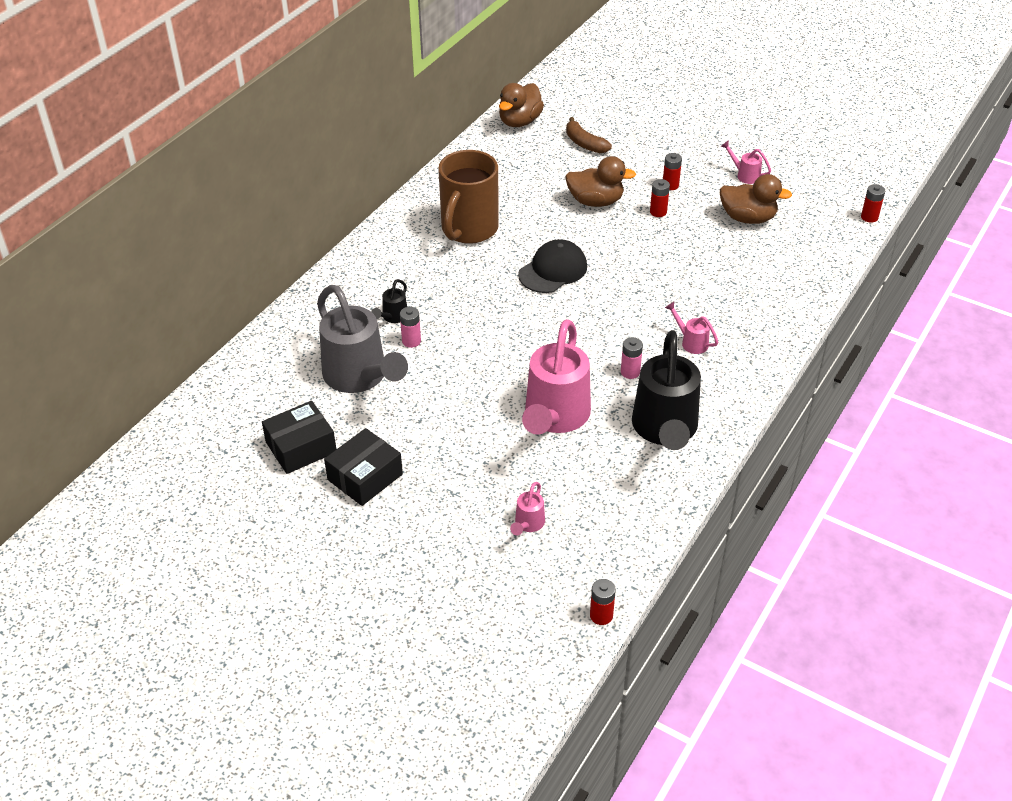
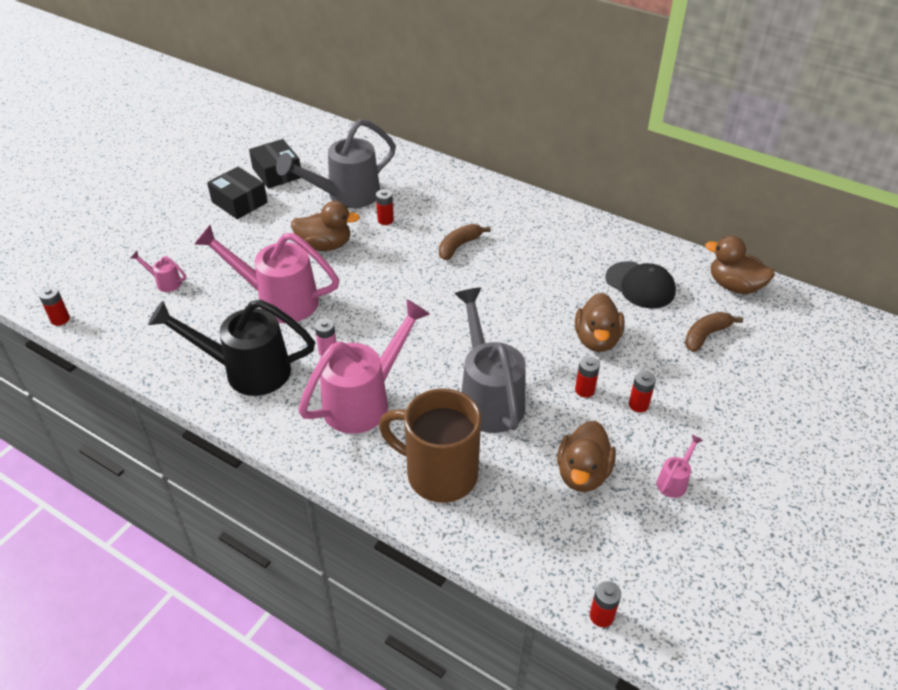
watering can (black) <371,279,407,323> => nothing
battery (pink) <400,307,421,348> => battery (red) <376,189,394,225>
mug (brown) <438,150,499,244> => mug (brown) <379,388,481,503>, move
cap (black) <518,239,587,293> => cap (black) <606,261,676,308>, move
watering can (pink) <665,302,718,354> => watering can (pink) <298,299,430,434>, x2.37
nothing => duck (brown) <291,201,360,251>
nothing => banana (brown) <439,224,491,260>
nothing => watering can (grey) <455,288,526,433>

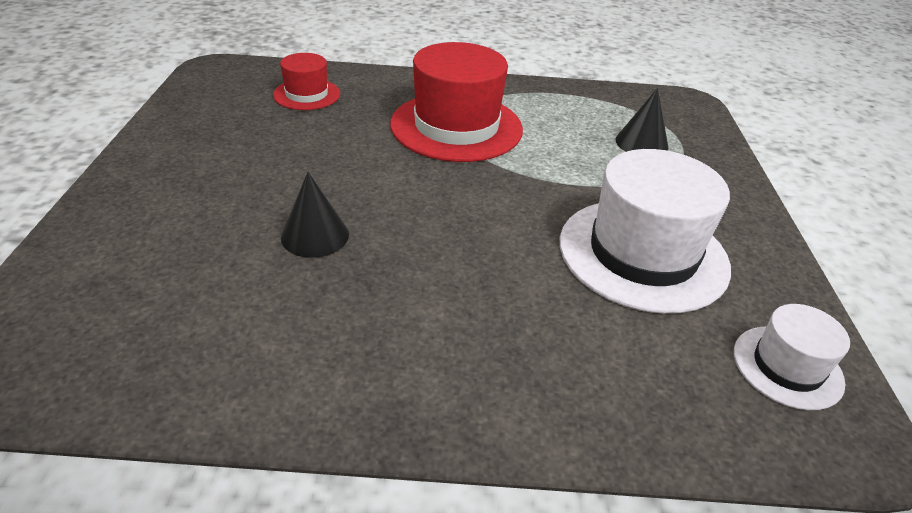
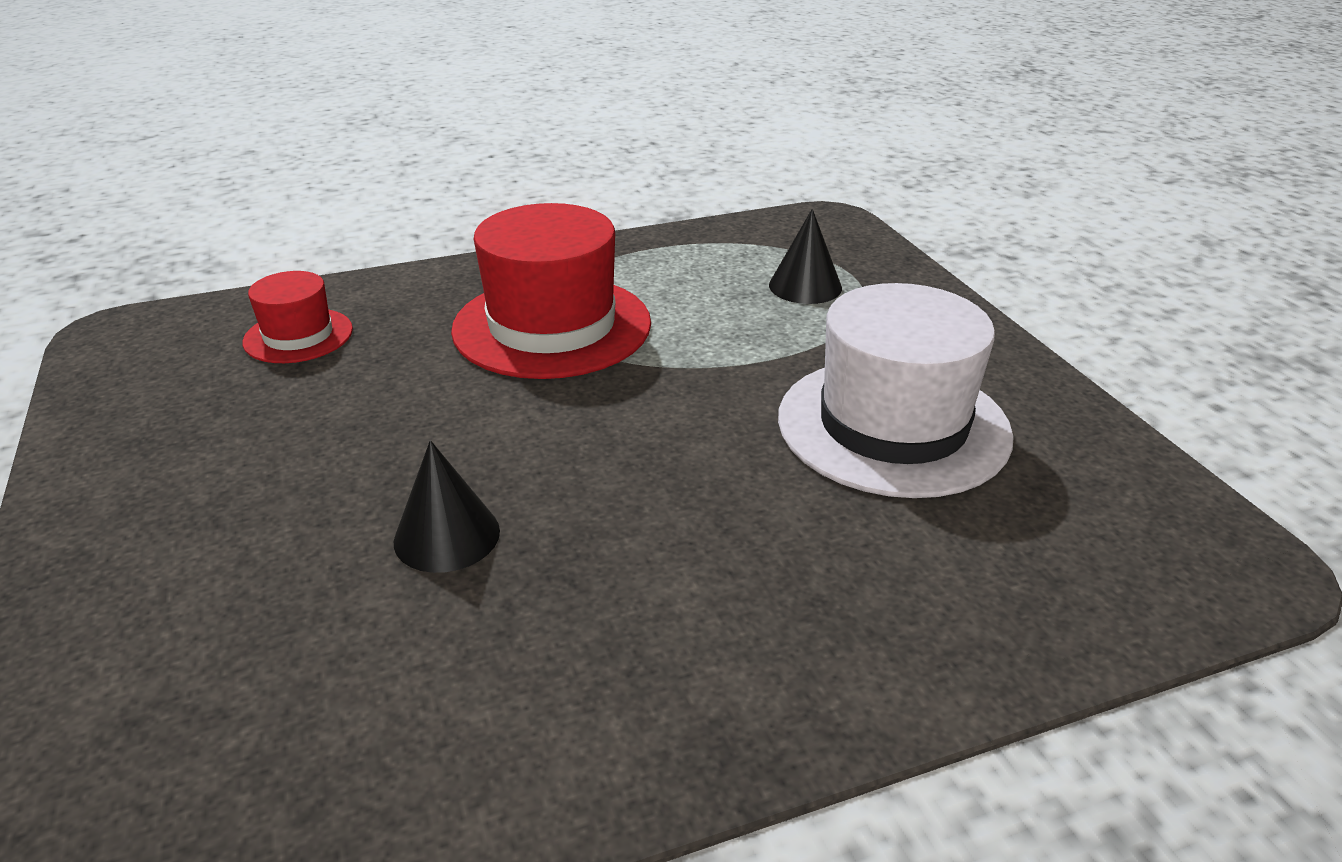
hat (white) <734,304,850,410> => nothing

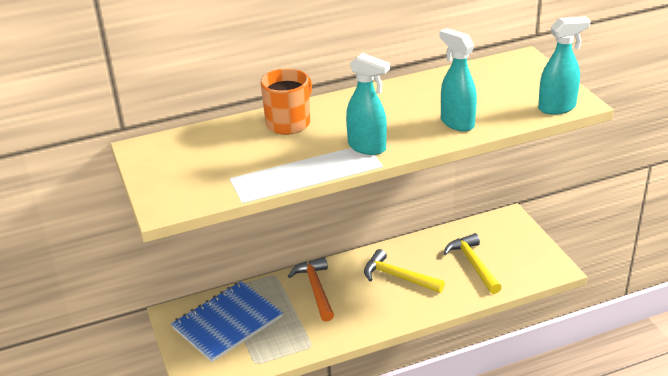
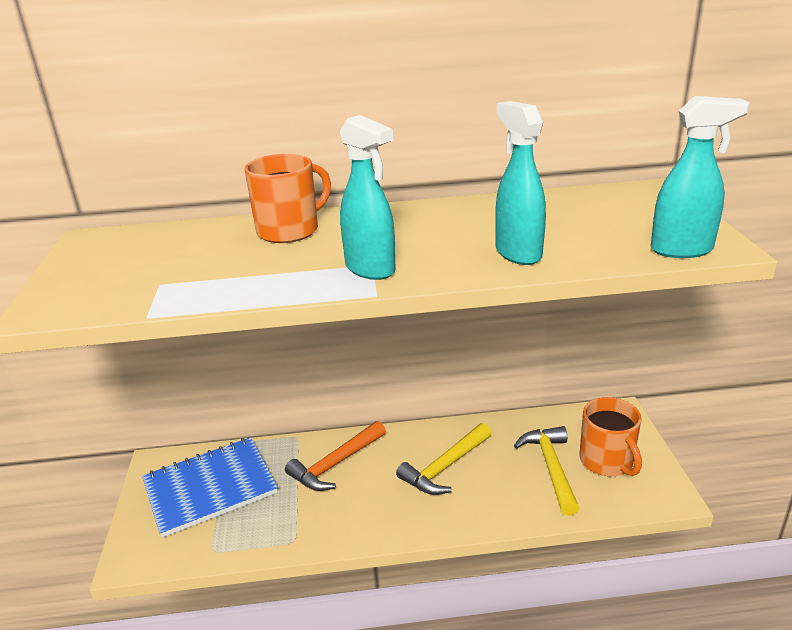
hammer (orange) <288,257,334,322> => hammer (orange) <285,421,386,491>, 135 degrees counterclockwise
hammer (yellow) <364,249,445,293> => hammer (yellow) <396,423,492,495>, 90 degrees counterclockwise
nothing => mug (orange) <580,397,642,476>

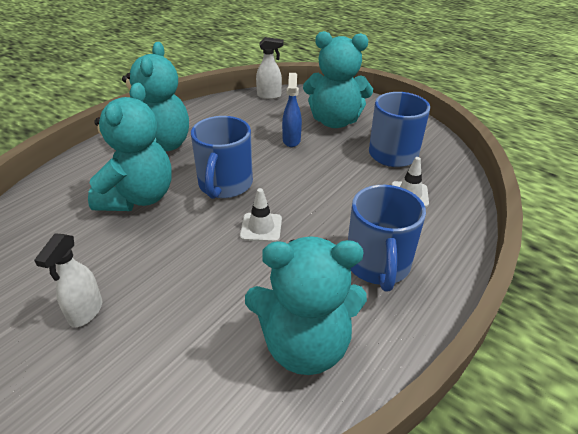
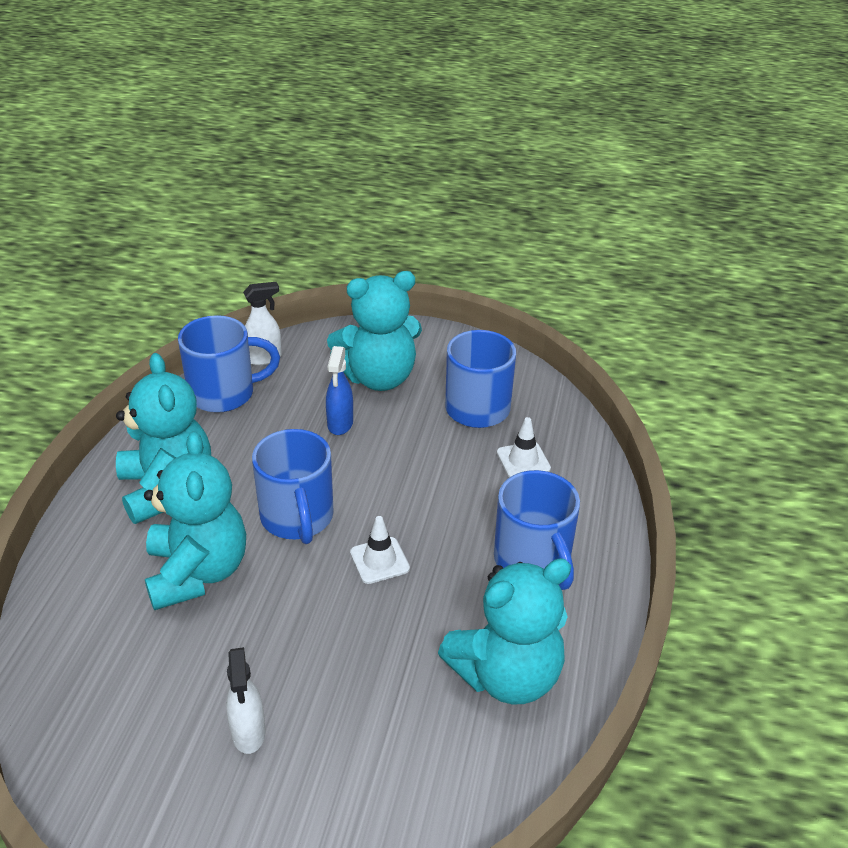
spray bottle (blue) <282,73,302,147> => spray bottle (blue) <326,346,353,435>, 150 degrees counterclockwise
nothing => mug (blue) <178,315,280,413>

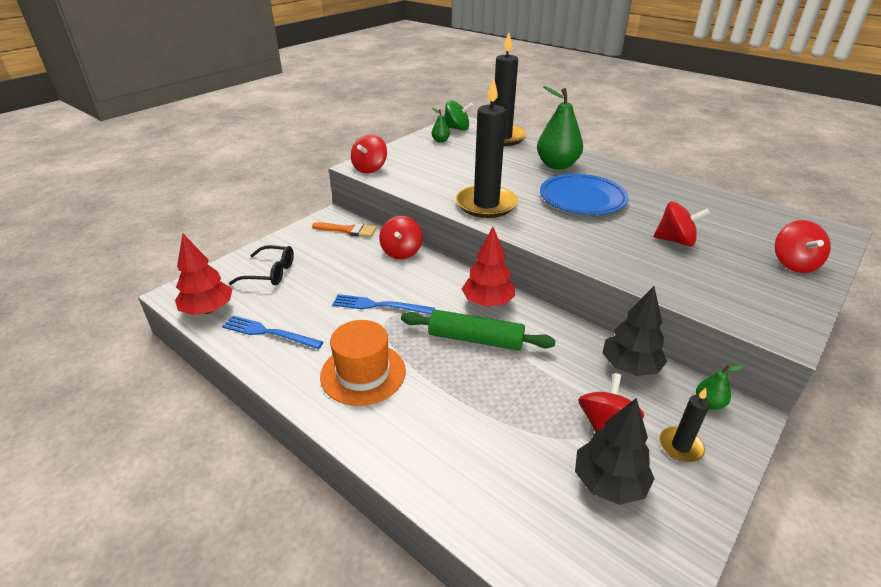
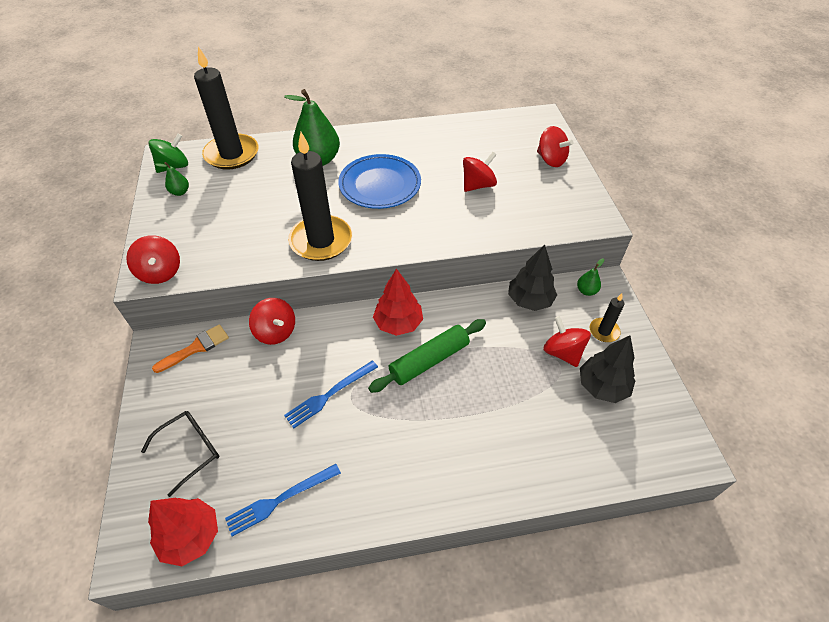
hat (orange) <320,320,406,406> => nothing

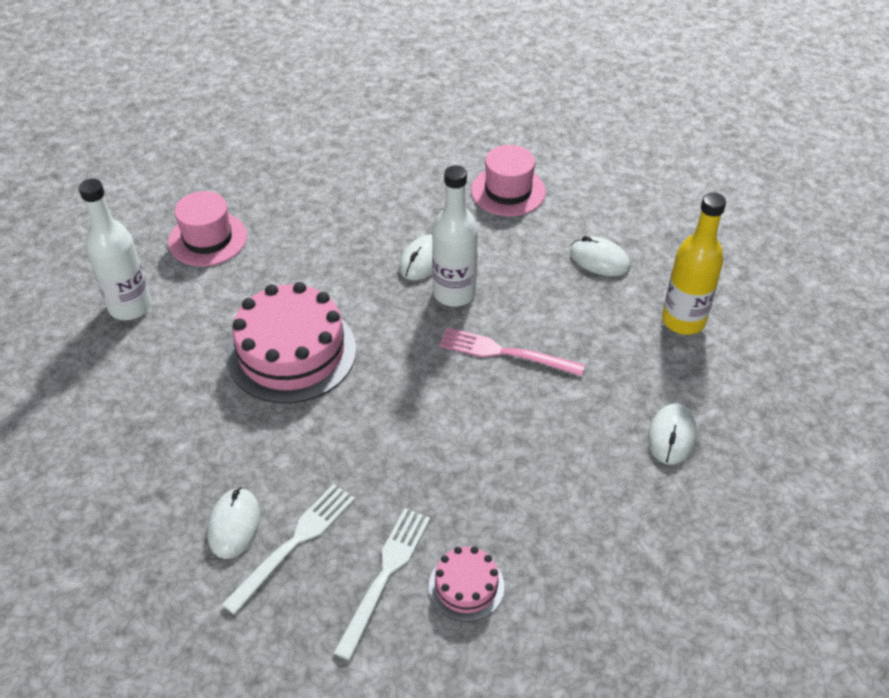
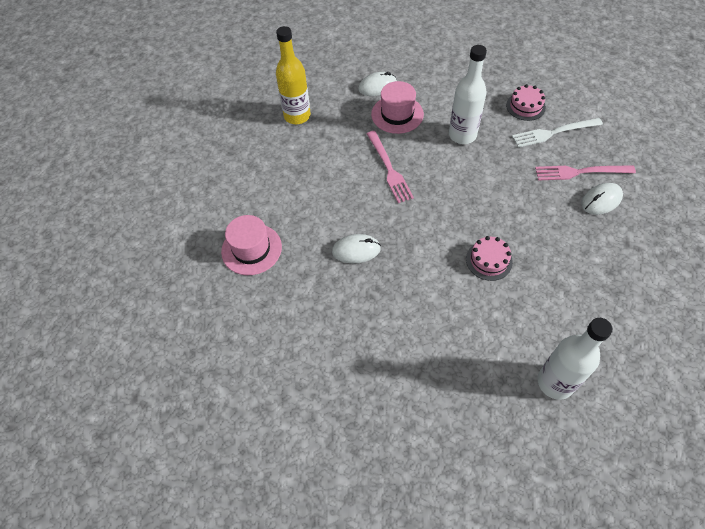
hat (pink) <168,191,247,266> => hat (pink) <371,81,424,134>, move
fork (white) <222,484,355,615> => fork (pink) <535,165,636,181>
cake (pink) <227,282,356,404> => cake (pink) <466,236,513,281>, x0.49
bottle (white) <432,165,478,307> => bottle (white) <449,45,487,144>, move
mouse (white) <570,236,630,276> => nothing

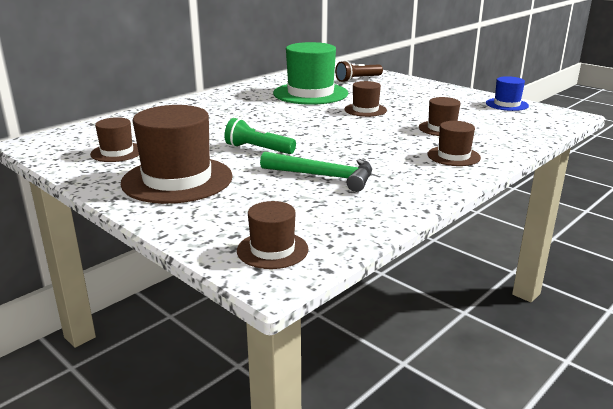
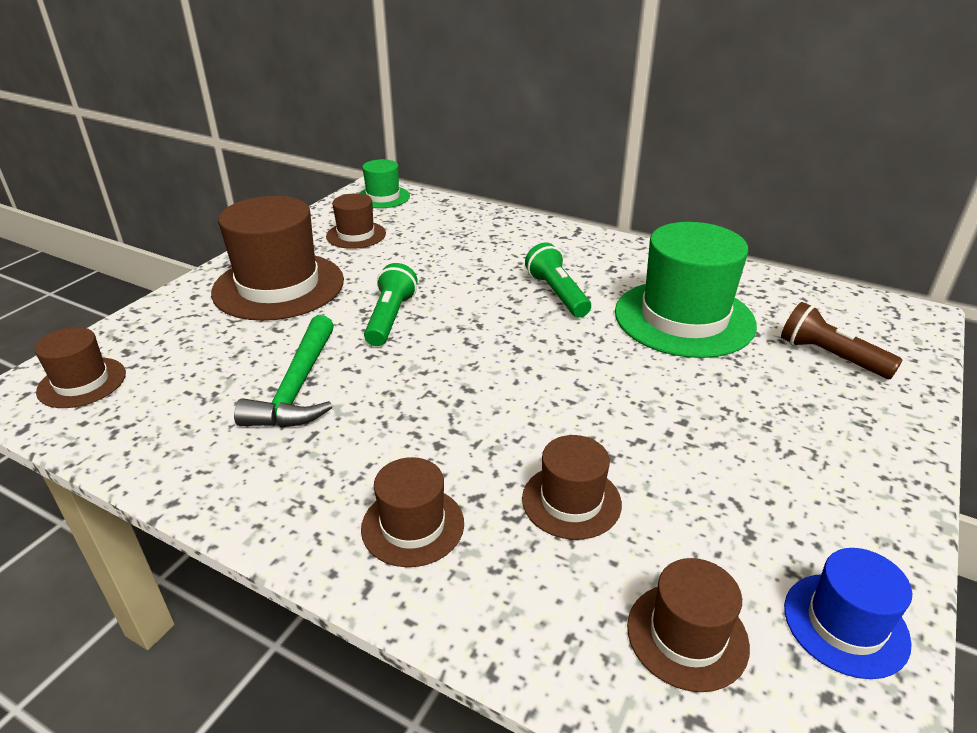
hat (brown) <344,81,387,117> => hat (brown) <627,558,750,692>, move
nothing => hat (green) <358,159,410,208>
nothing => flashlight (green) <525,242,591,317>

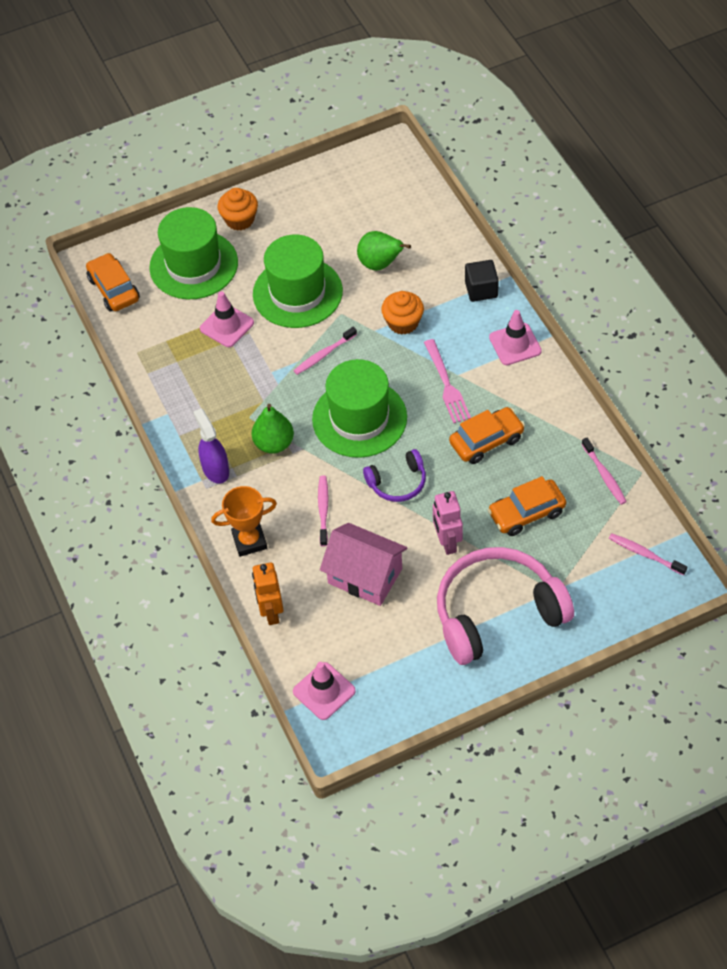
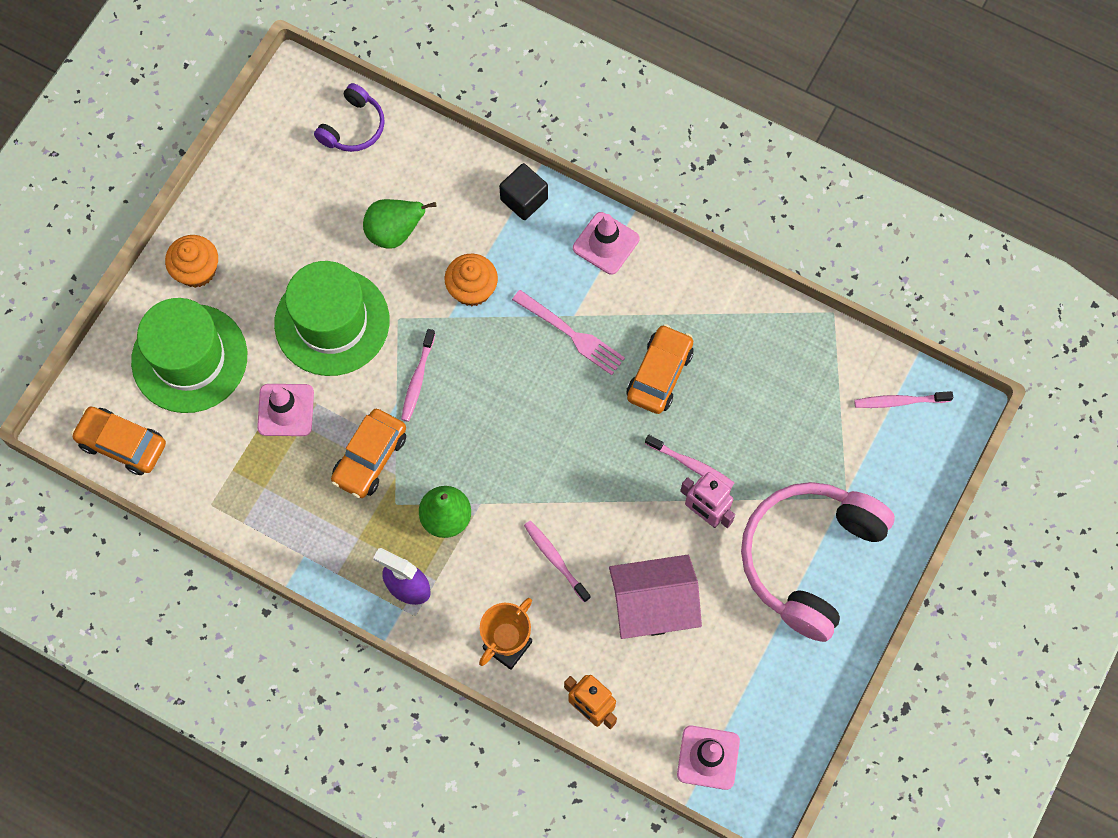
hat (green) <312,359,407,458> => nothing
headphones (purple) <363,449,426,502> => headphones (purple) <314,83,385,152>, move
car (orange) <487,476,566,536> => car (orange) <331,409,406,498>, move
toothbrush (pink) <582,437,627,505> => toothbrush (pink) <645,435,735,489>, move

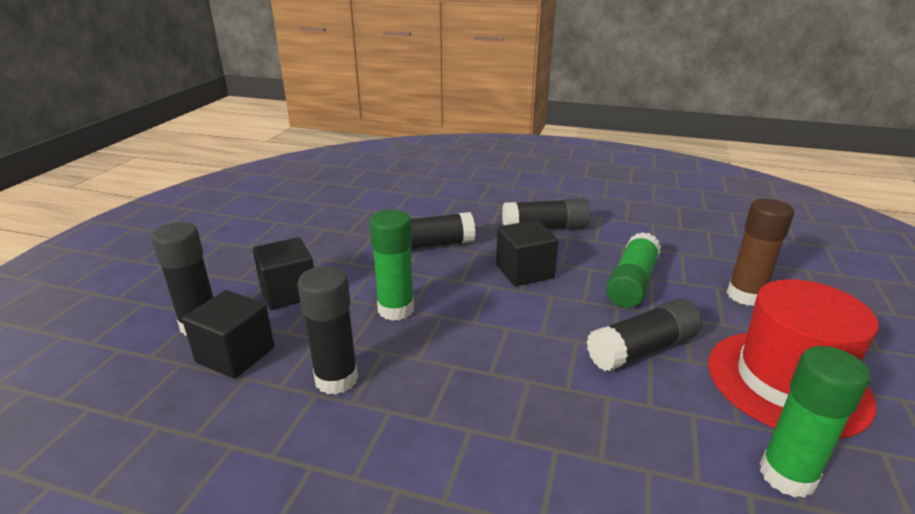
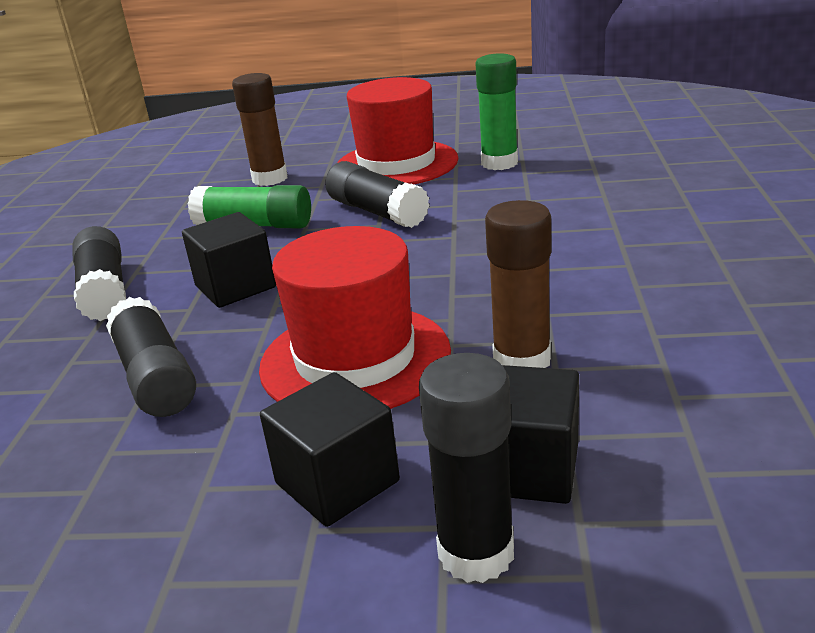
glue stick (black) <297,266,358,395> => glue stick (brown) <485,200,551,368>
glue stick (green) <370,210,414,321> => hat (red) <259,226,451,409>

